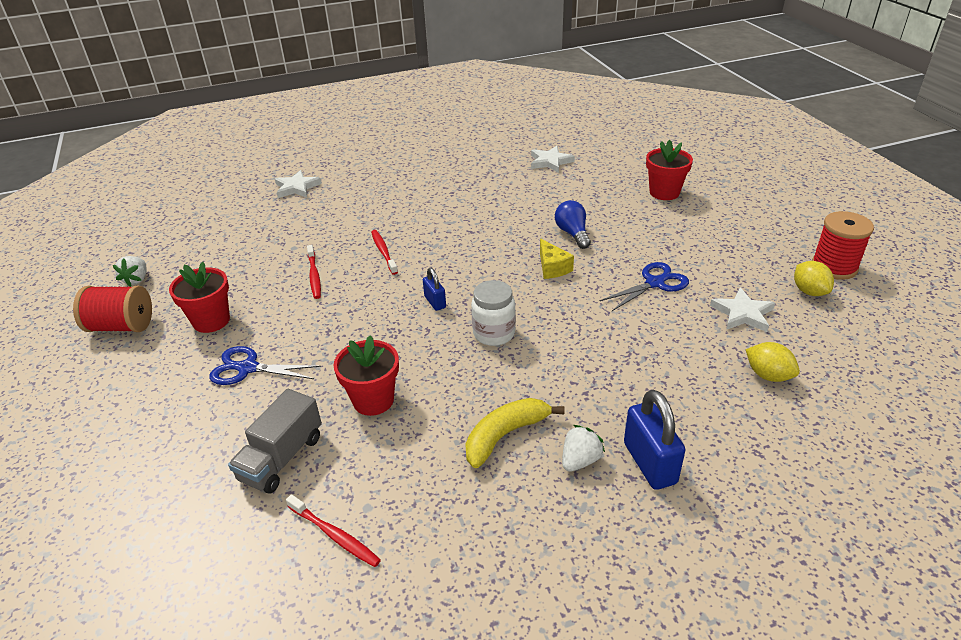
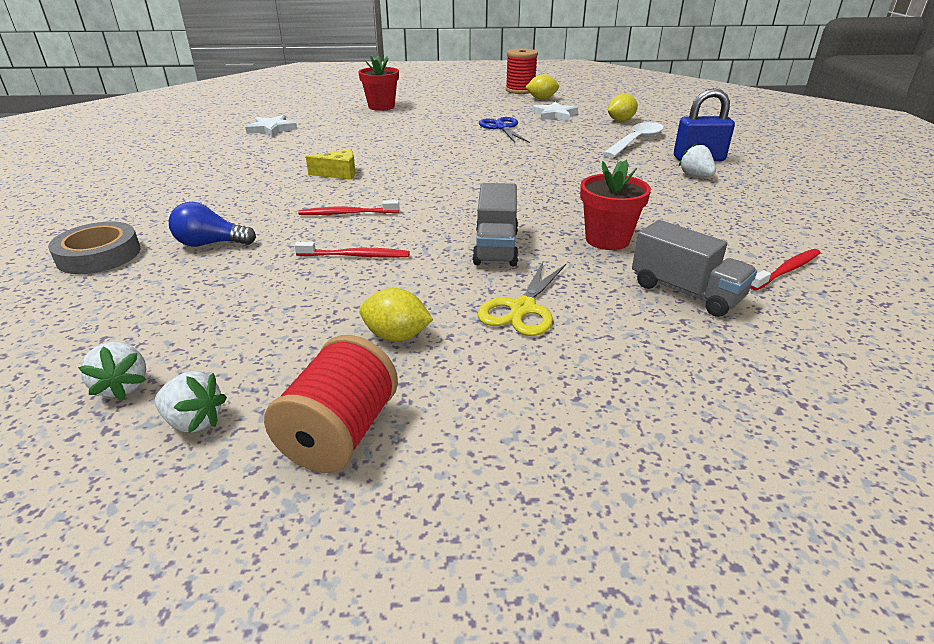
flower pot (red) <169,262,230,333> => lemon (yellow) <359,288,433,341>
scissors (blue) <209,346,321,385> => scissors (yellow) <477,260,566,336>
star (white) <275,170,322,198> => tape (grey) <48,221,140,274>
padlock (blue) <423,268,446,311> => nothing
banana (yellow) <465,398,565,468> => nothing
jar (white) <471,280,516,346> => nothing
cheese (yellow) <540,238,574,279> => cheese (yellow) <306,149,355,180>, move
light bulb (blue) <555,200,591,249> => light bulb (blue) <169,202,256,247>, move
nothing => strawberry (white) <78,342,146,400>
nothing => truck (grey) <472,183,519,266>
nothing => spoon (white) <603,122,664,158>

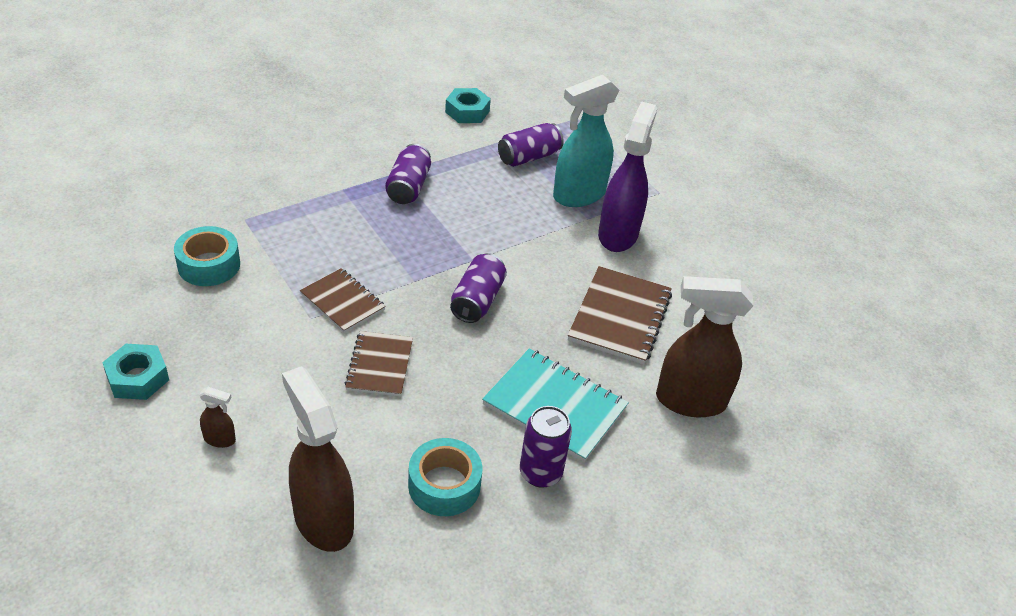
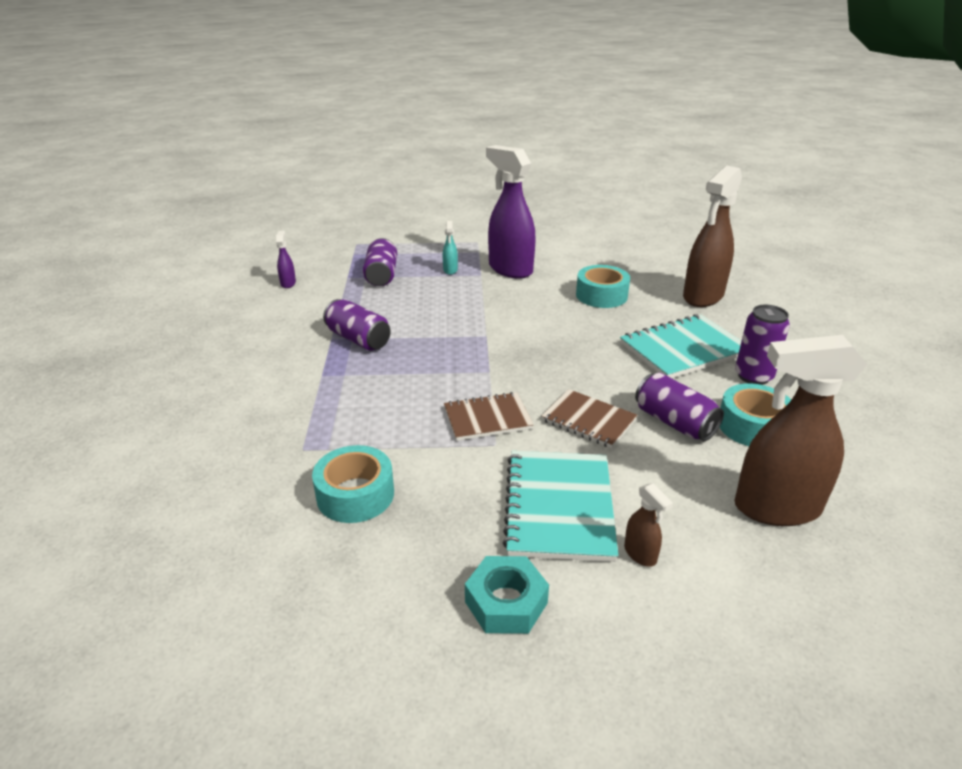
spray bottle (brown) <199,387,236,448> => spray bottle (brown) <624,483,673,567>, 105 degrees clockwise
nut (turquoise) <445,88,491,123> => spray bottle (purple) <276,231,296,288>
can (purple) <450,253,507,323> => can (purple) <635,373,724,441>, move
spray bottle (turquoise) <553,75,619,207> => spray bottle (turquoise) <443,221,458,275>, x0.42
notebook (brown) <568,266,672,364> => tape (turquoise) <576,265,630,308>
nothing => notebook (turquoise) <503,451,619,562>

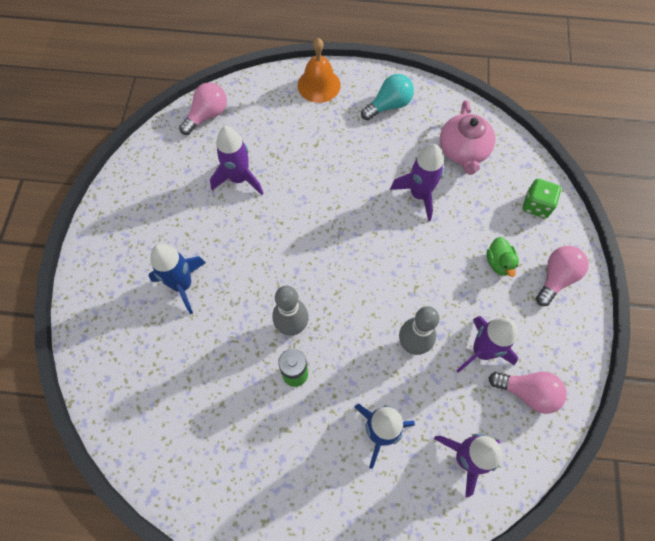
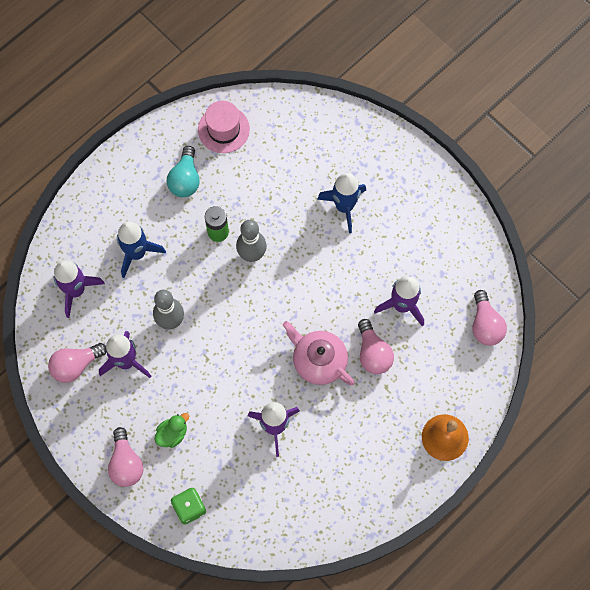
light bulb (turquoise) <361,74,414,120> => light bulb (turquoise) <167,146,200,197>, move
teapot (pink) <440,100,495,175> => teapot (pink) <283,321,355,385>, move
duck (green) <487,237,519,277> => duck (green) <155,413,189,448>, 105 degrees clockwise
nothing => hat (pink) <198,101,250,153>
nothing => light bulb (pink) <358,319,394,374>

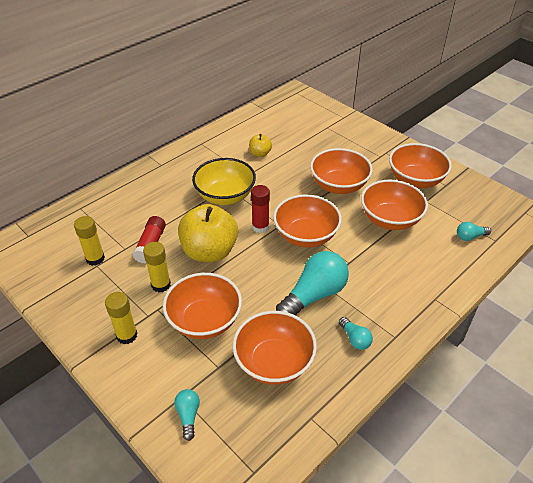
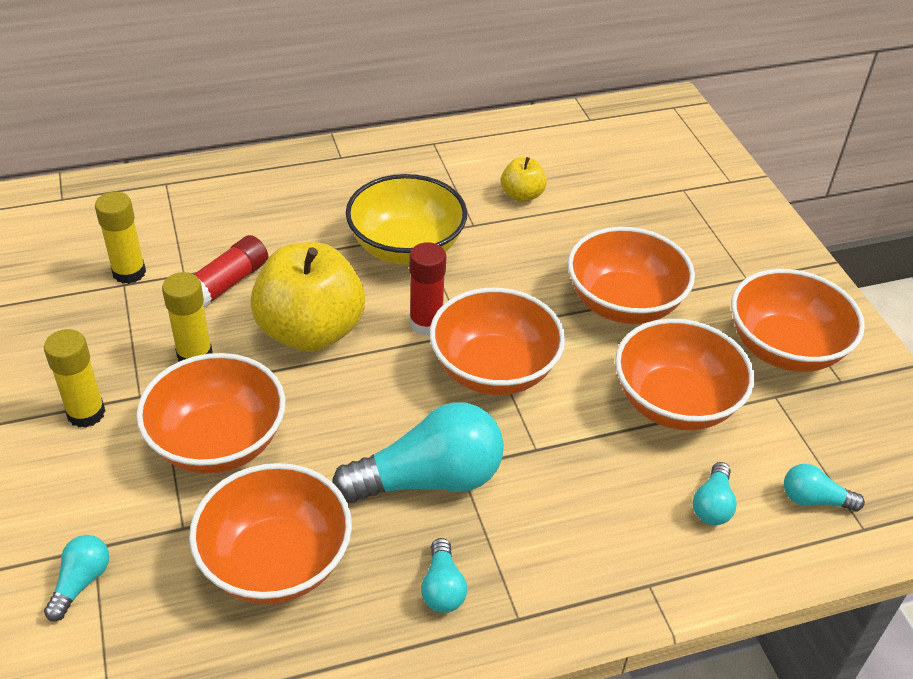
nothing => light bulb (turquoise) <693,462,737,525>

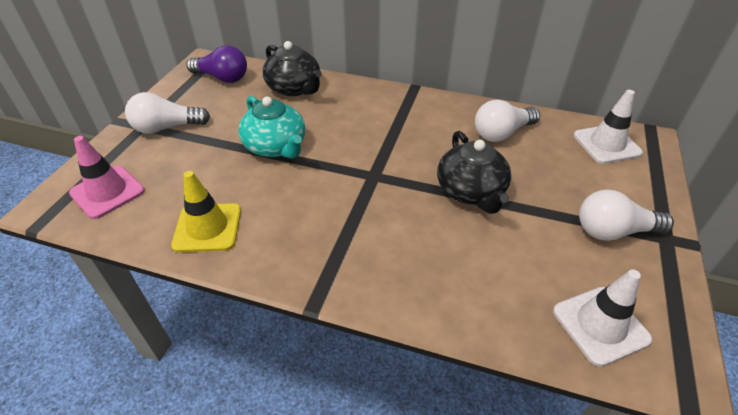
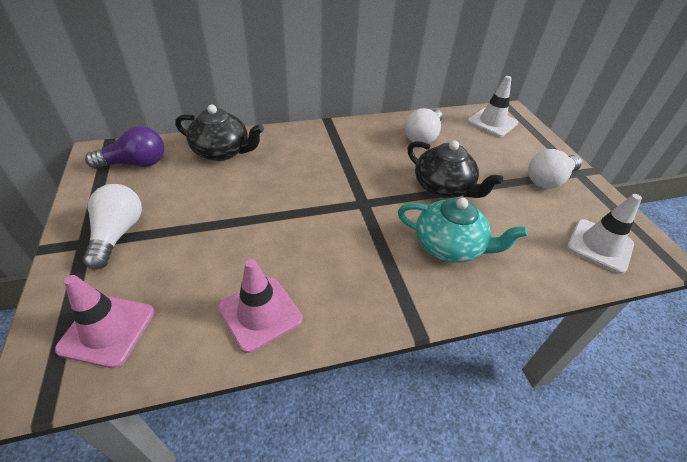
light bulb (white) <125,92,210,134> => light bulb (white) <83,184,142,270>, 135 degrees clockwise
traffic cone (yellow) <171,171,241,253> => traffic cone (pink) <218,259,302,353>
teapot (turquoise) <238,96,305,159> => teapot (turquoise) <398,198,528,263>, move

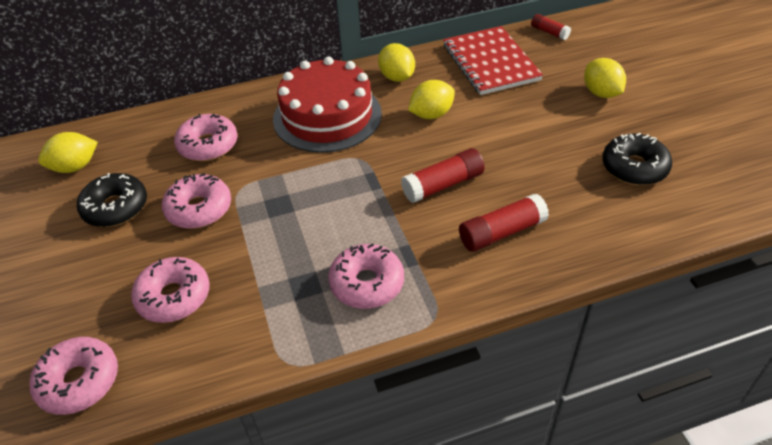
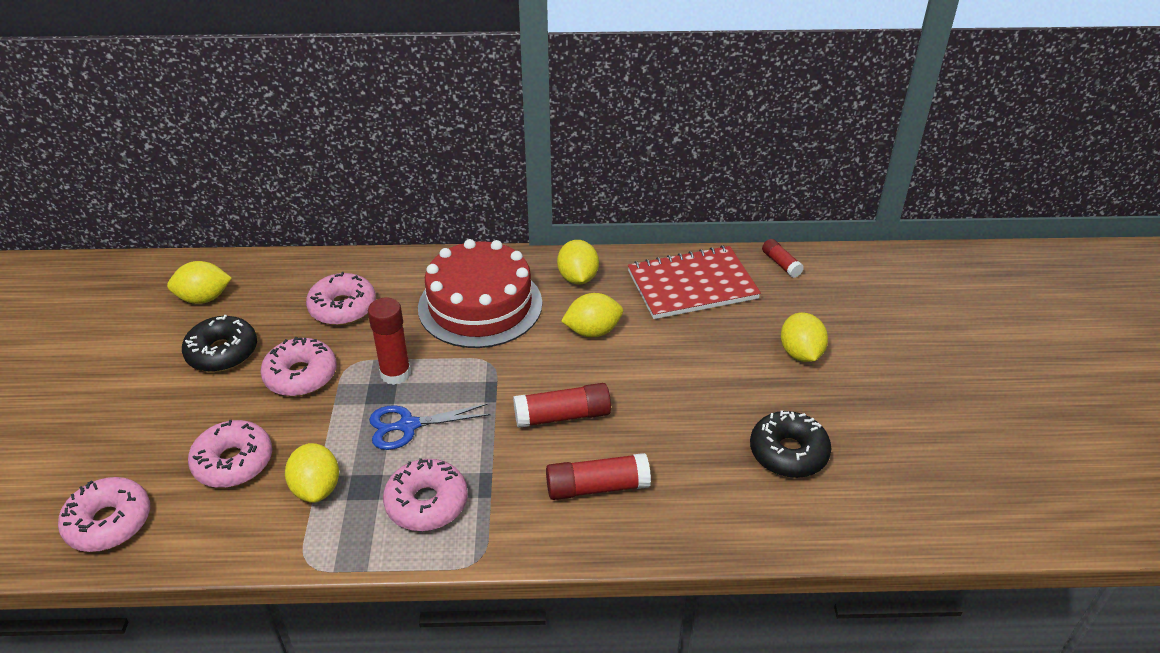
notebook (red) <443,26,543,95> => notebook (red) <628,245,761,319>, 75 degrees clockwise
nothing => lemon (yellow) <285,443,339,503>
nothing => glue stick (red) <368,298,411,385>
nothing => scissors (blue) <369,404,490,450>

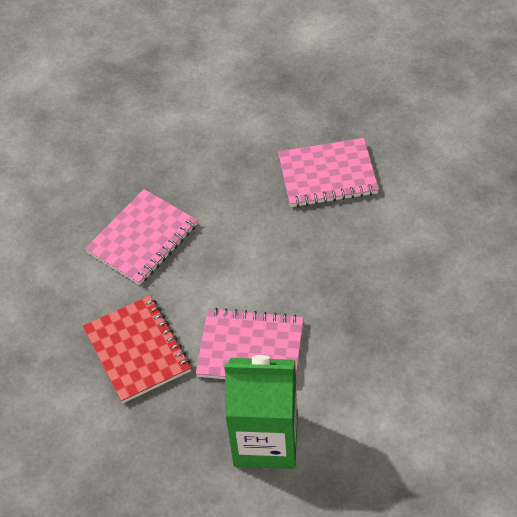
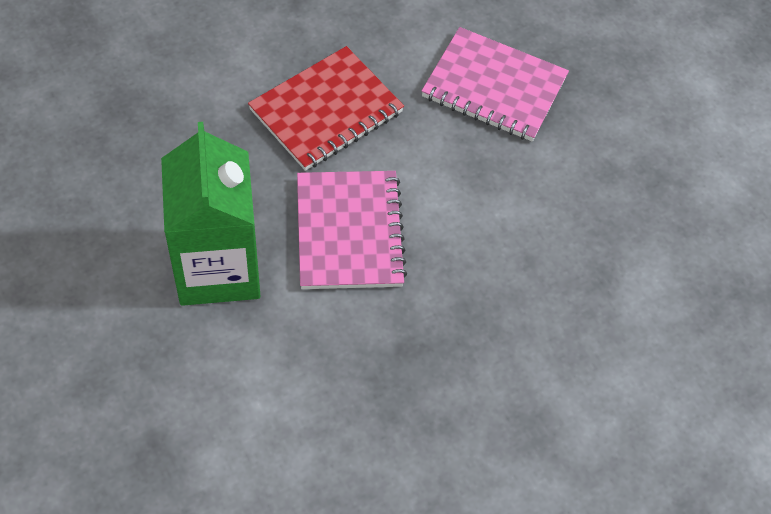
notebook (pink) <278,138,379,207> => nothing

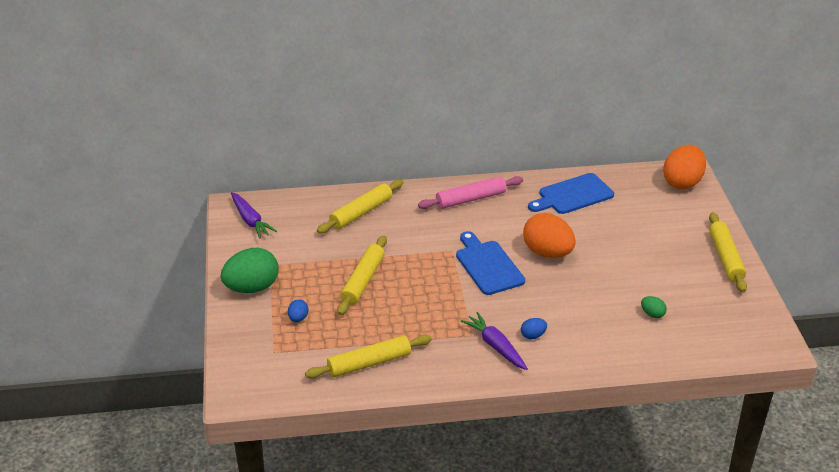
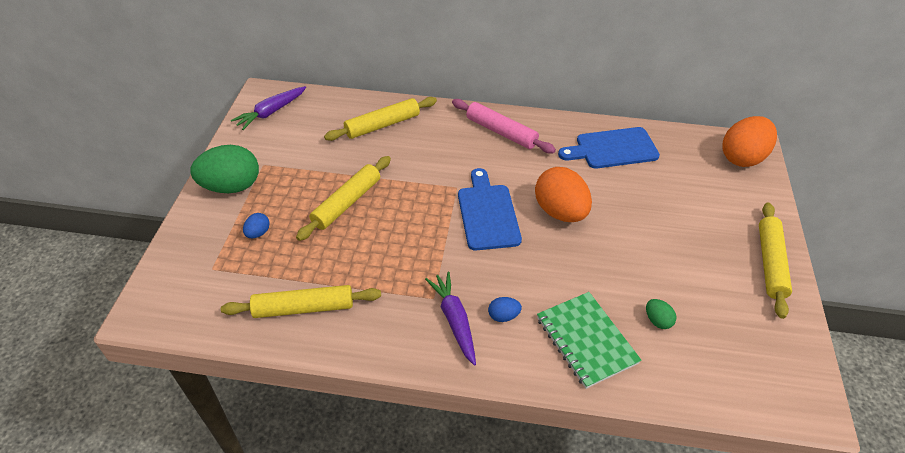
carrot (purple) <231,192,277,239> => carrot (purple) <231,86,306,130>, 60 degrees clockwise
rolling pin (pink) <418,176,523,209> => rolling pin (pink) <452,99,556,153>, 45 degrees clockwise
nothing => notebook (green) <537,292,642,389>

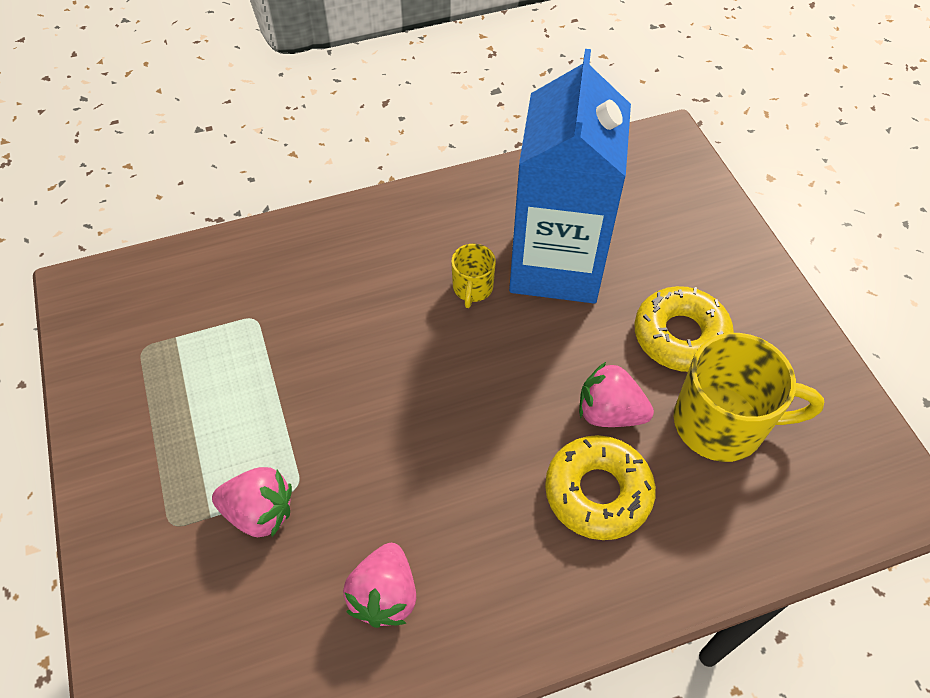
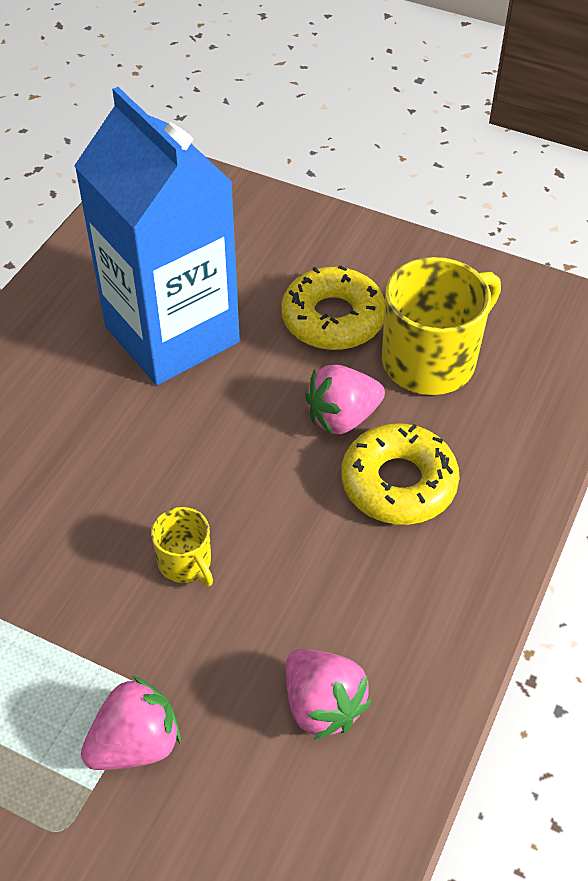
mug (yellow) <451,244,496,308> => mug (yellow) <151,507,213,586>, move

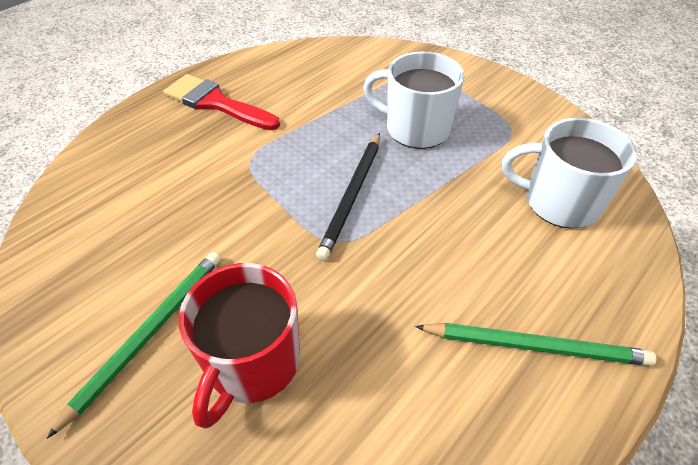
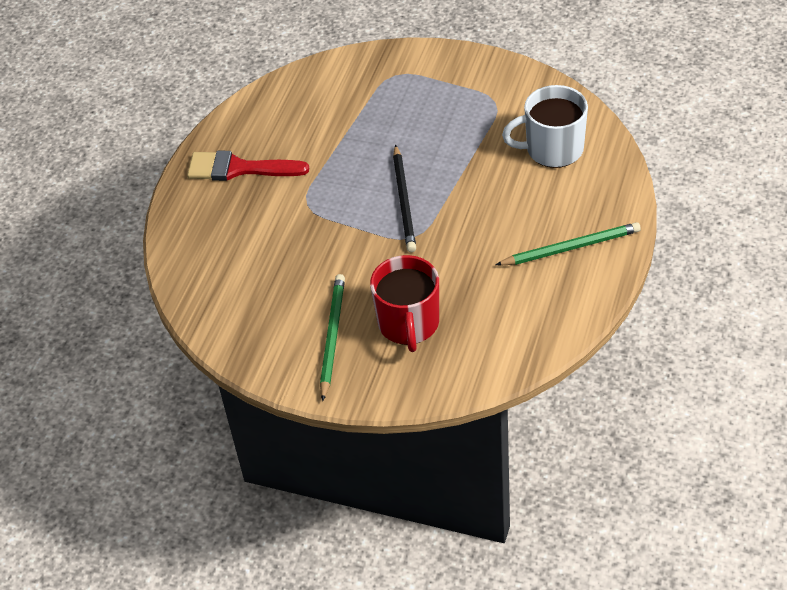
mug (white) <363,51,465,149> => nothing

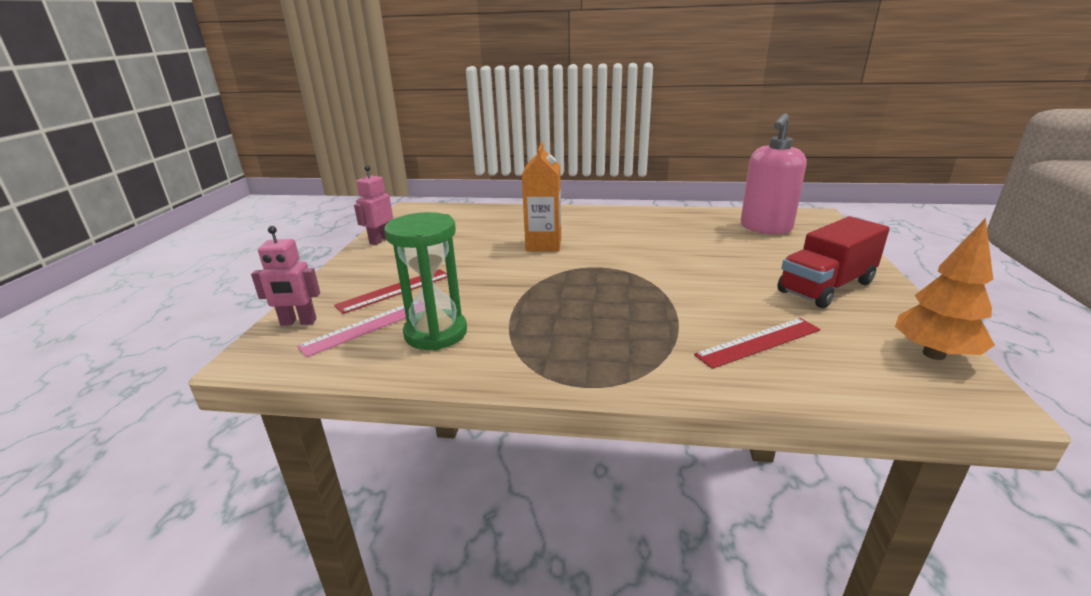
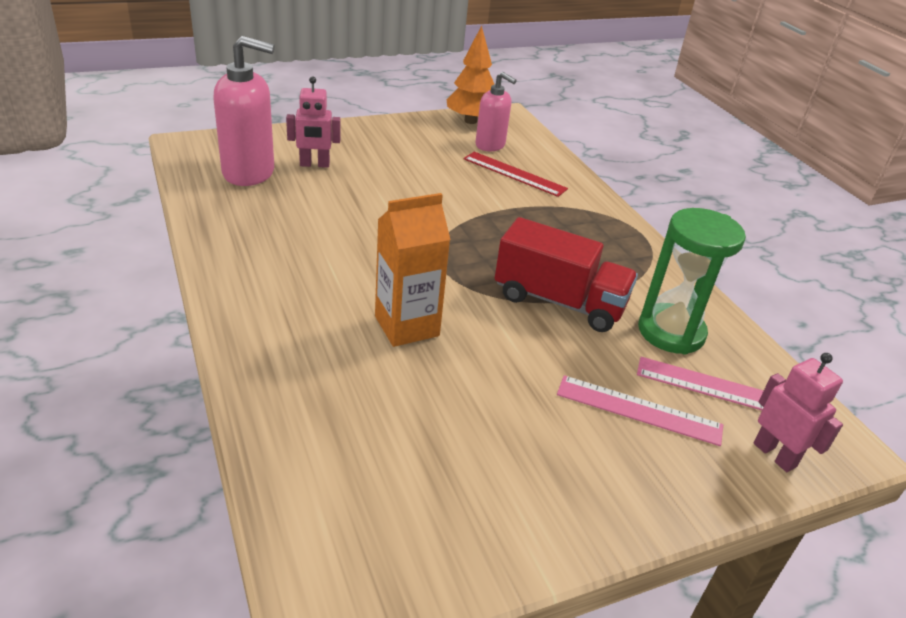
ruler (red) <334,269,447,314> => ruler (pink) <557,375,723,446>
robot (pink) <354,165,393,245> => robot (pink) <286,76,340,168>, move
truck (red) <777,216,890,308> => truck (red) <495,217,638,332>, move
nothing => soap dispenser (pink) <475,72,517,151>

